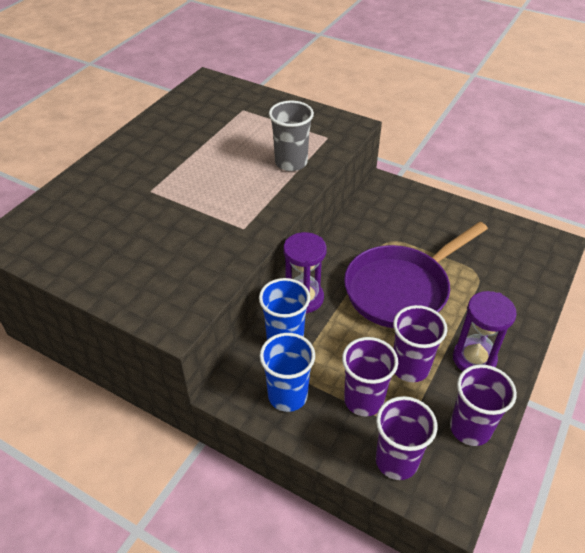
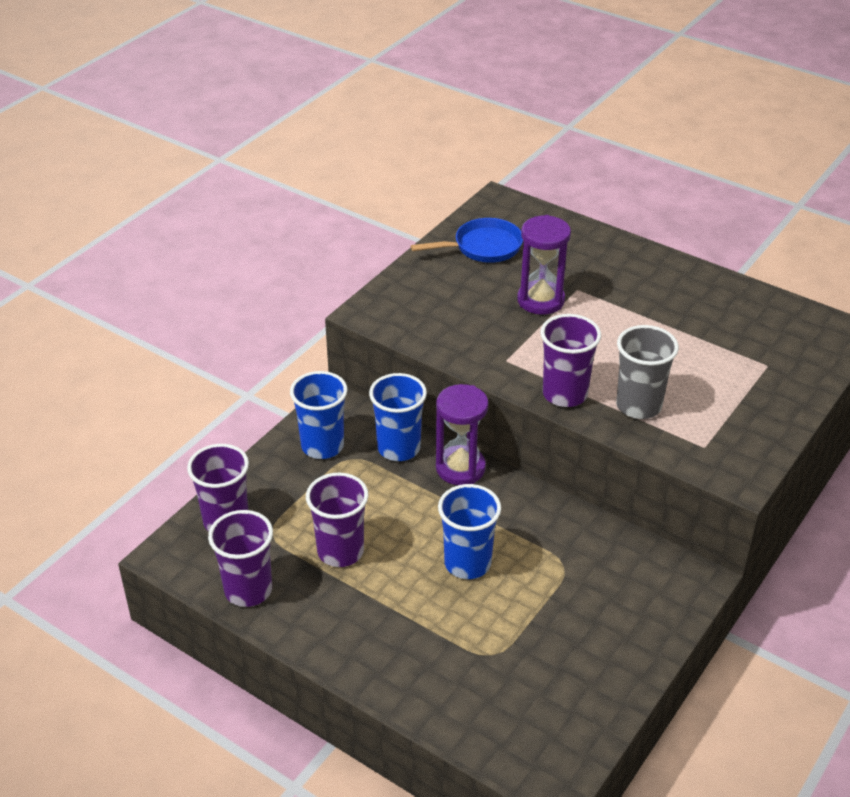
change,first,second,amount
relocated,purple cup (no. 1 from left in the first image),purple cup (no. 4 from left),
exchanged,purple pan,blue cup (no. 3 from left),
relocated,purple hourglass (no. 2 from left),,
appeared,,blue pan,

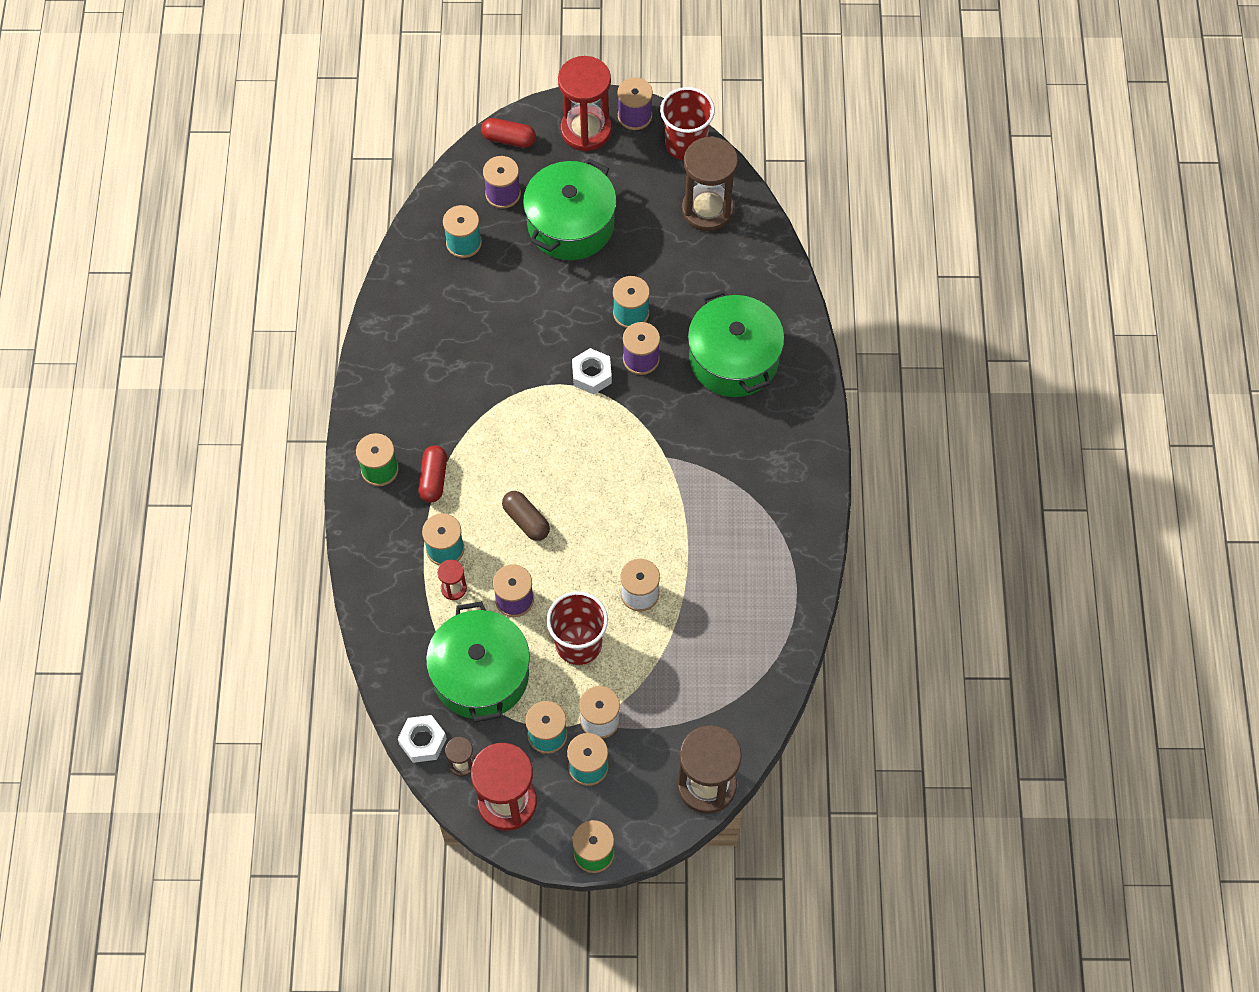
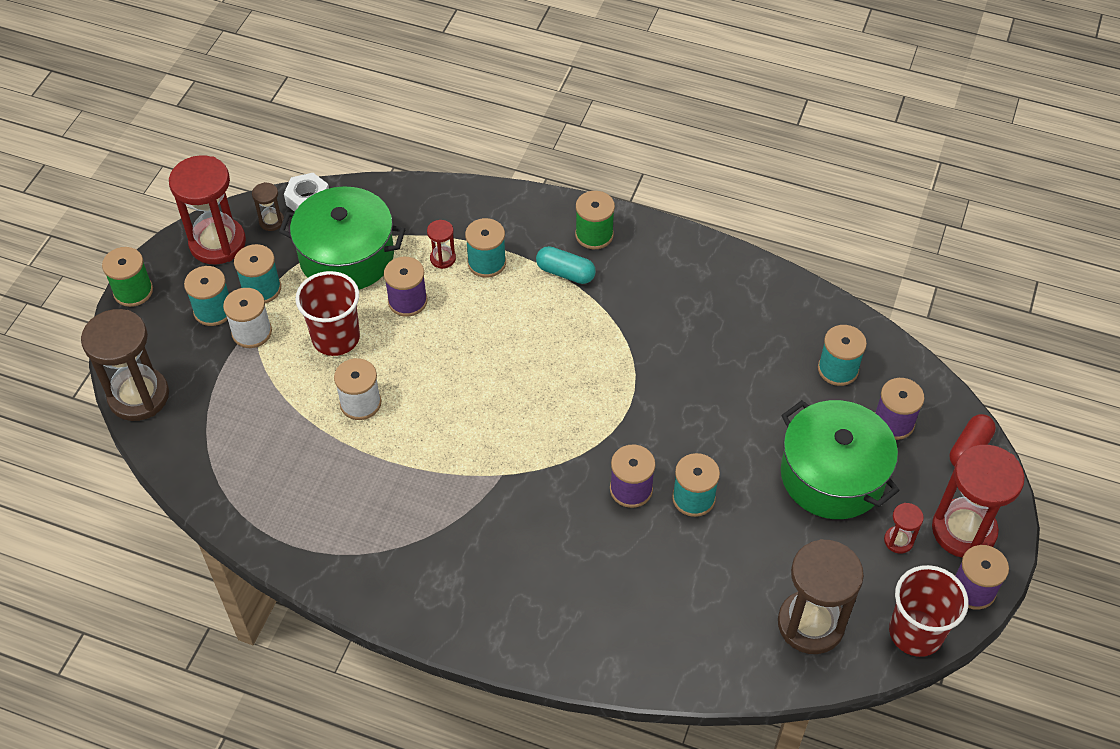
change,first,second,amount
colour,red capsule (no. 1 from left),turquoise capsule,
missing,brown capsule,,
missing,white nut (no. 2 from left),,
missing,green pot (no. 3 from left),,
appeared,,red hourglass (no. 3 from left),

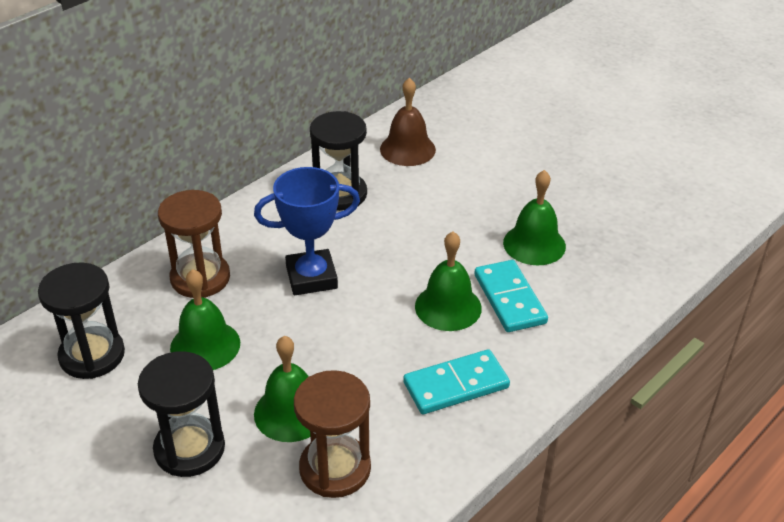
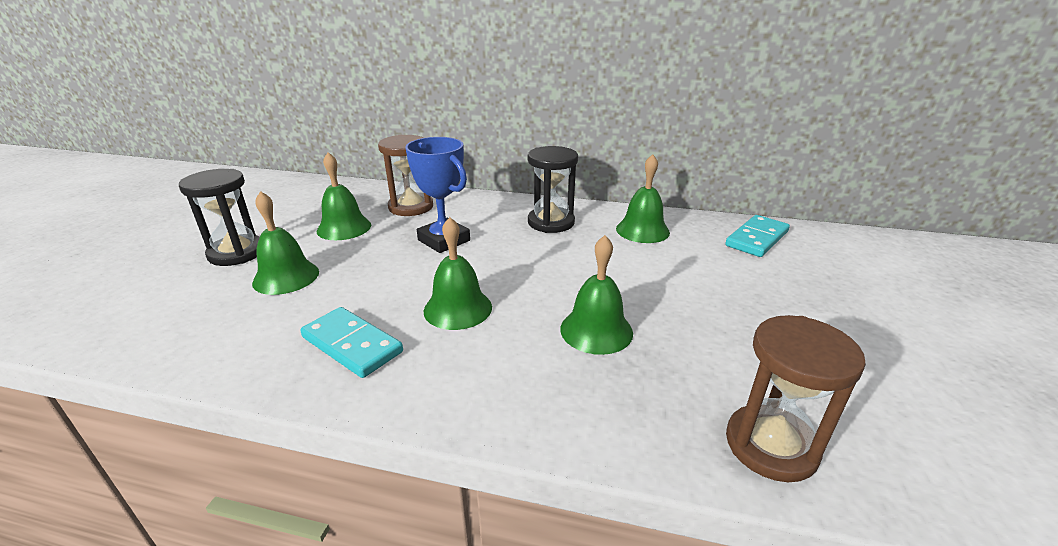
change,first,second,amount
missing,black hourglass (no. 1 from left),,
relocated,brown hourglass (no. 2 from left),,
colour,brown bell,green bell (no. 5 from left),
relocated,turquoise domino (no. 2 from left),,

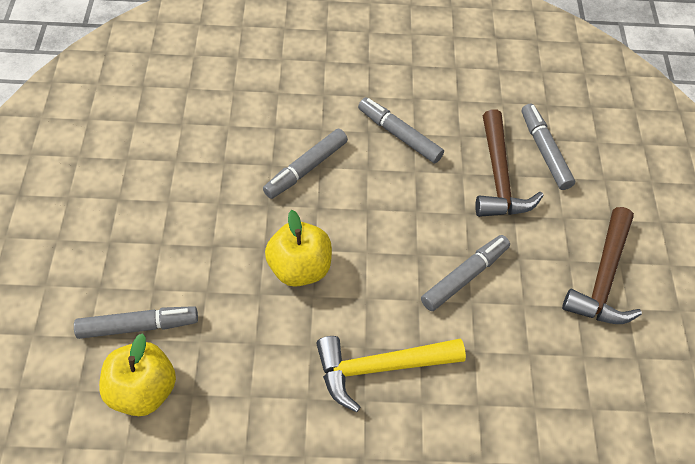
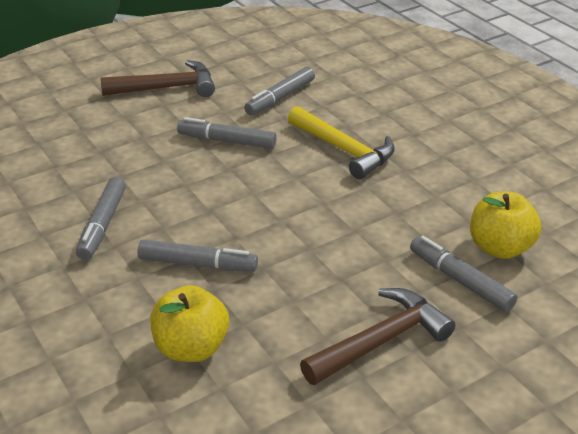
change,first,second,amount
relocated,yellow apple (no. 2 from left in the first image),yellow apple (no. 1 from left),
relocated,brown hammer (no. 1 from left in the first image),brown hammer (no. 2 from left),
relocated,grey marker (no. 5 from left in the first image),grey marker (no. 4 from left),

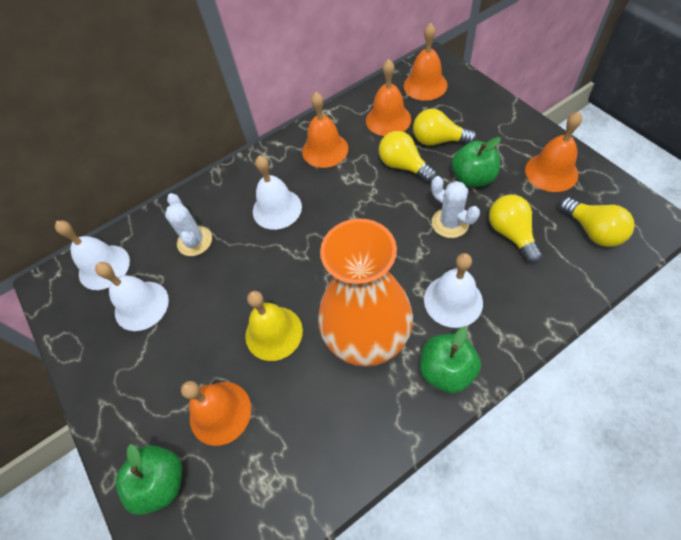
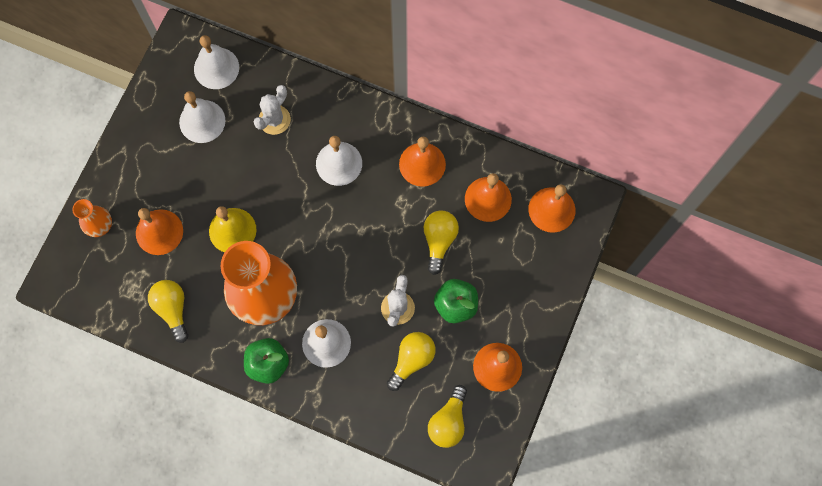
change,first,second,amount
exchanged,green apple (no. 1 from left),orange vase (no. 1 from left),
relocated,yellow light bulb (no. 2 from left in the first image),yellow light bulb (no. 1 from left),

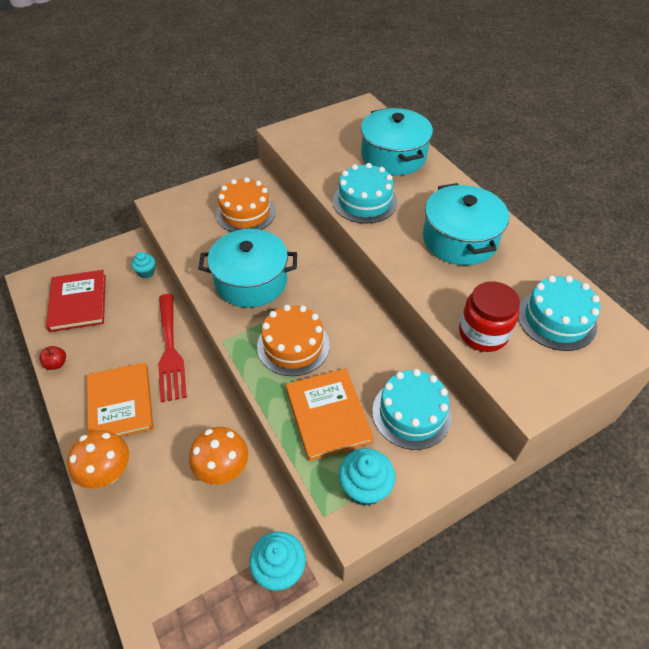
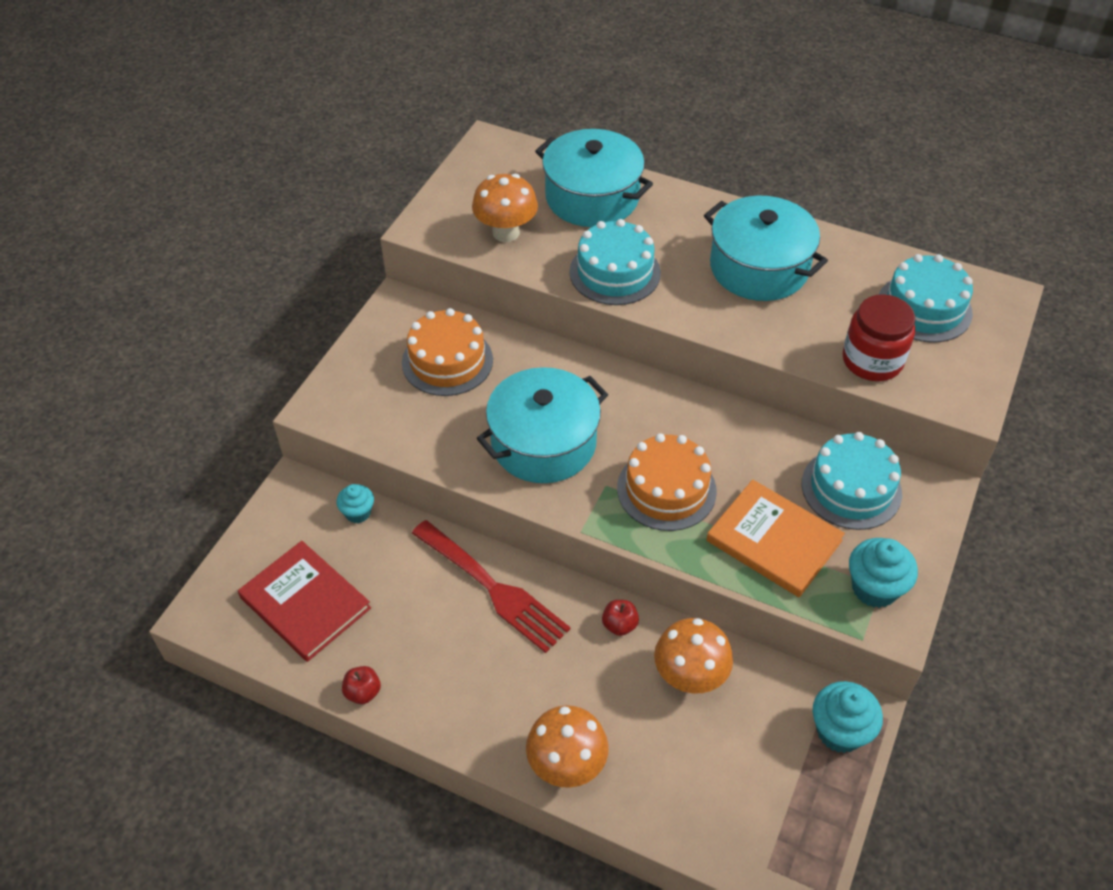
change,first,second,amount
missing,orange book (no. 1 from left),,
appeared,,orange mushroom (no. 1 from left),
appeared,,red apple (no. 2 from left),

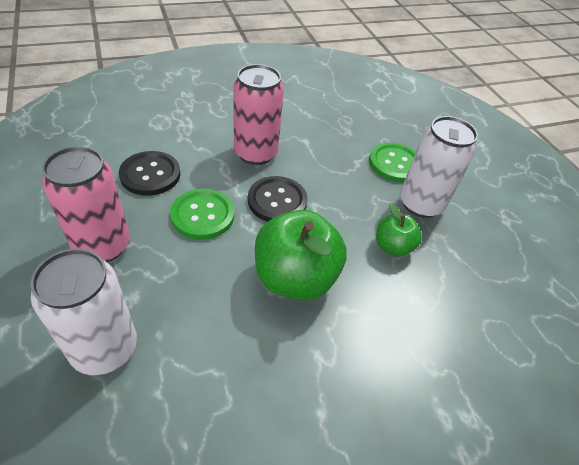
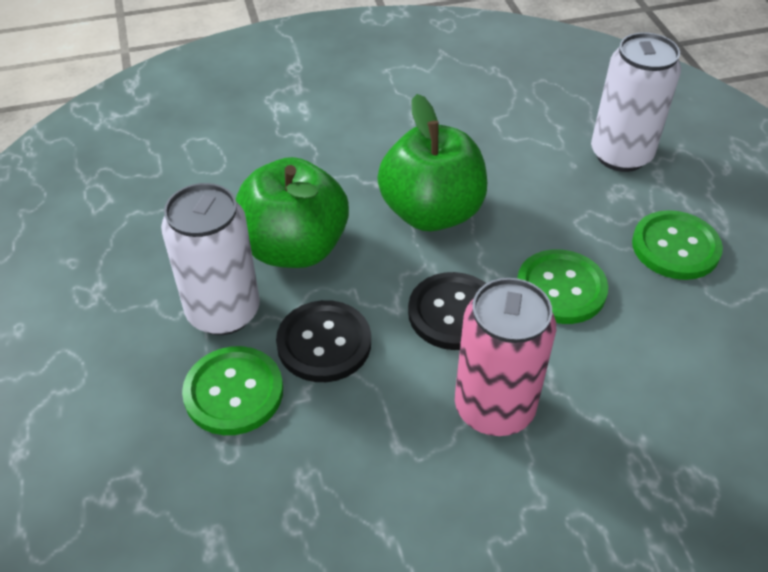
change,first,second,amount
exchanged,pink can (no. 1 from left),green button (no. 3 from left),
relocated,black button (no. 1 from left),,
size,green apple (no. 2 from left in the first image),green apple (no. 1 from left),x1.85

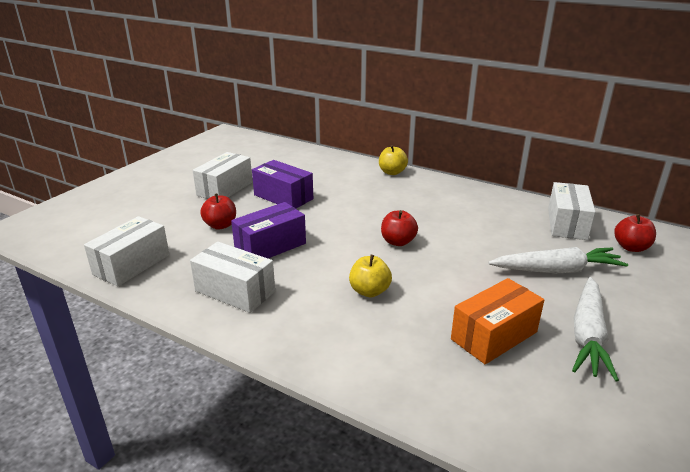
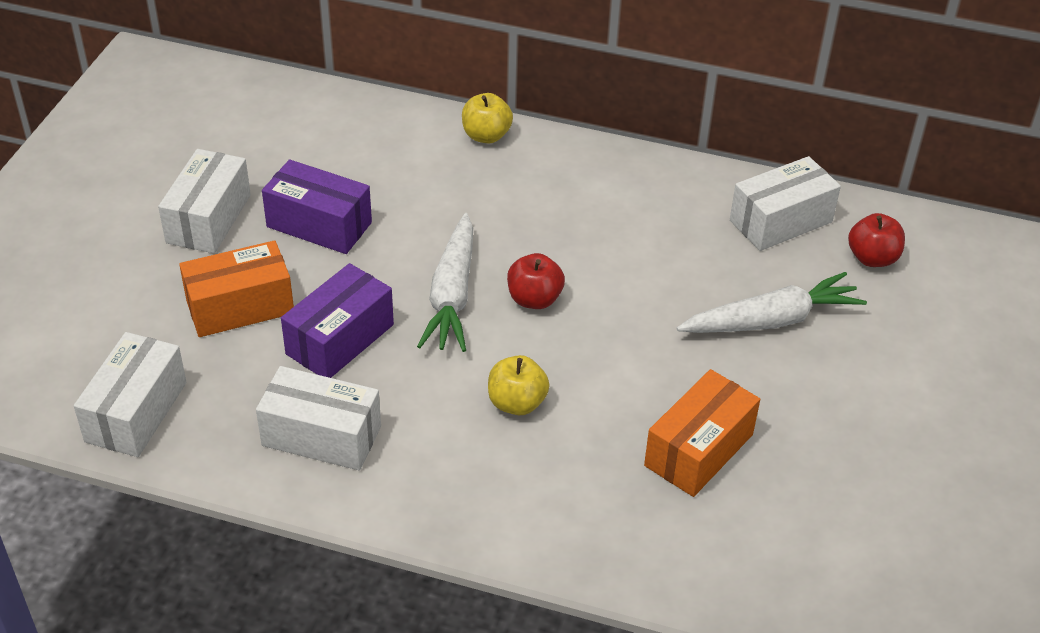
change,first,second,amount
exchanged,red apple (no. 1 from left),orange box (no. 1 from left),
spun,white box (no. 4 from left),,60 degrees clockwise
relocated,white carrot (no. 2 from left in the first image),white carrot (no. 1 from left),

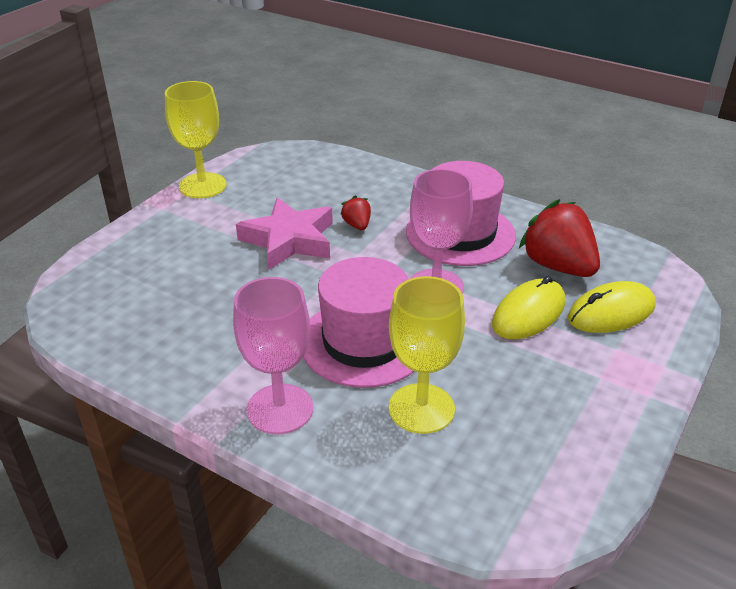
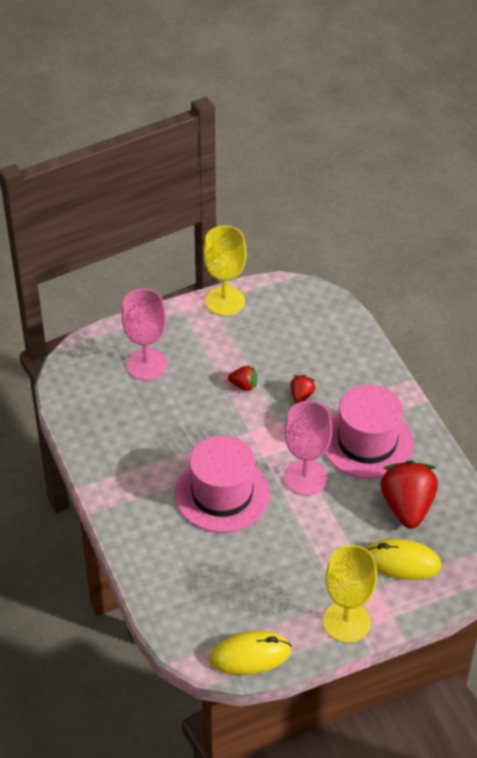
change,first,second,amount
relocated,pink goblet (no. 1 from left),,
exchanged,pink star,red strawberry (no. 1 from left),
relocated,yellow goblet (no. 2 from left),,
relocated,yellow mouse (no. 1 from left),,

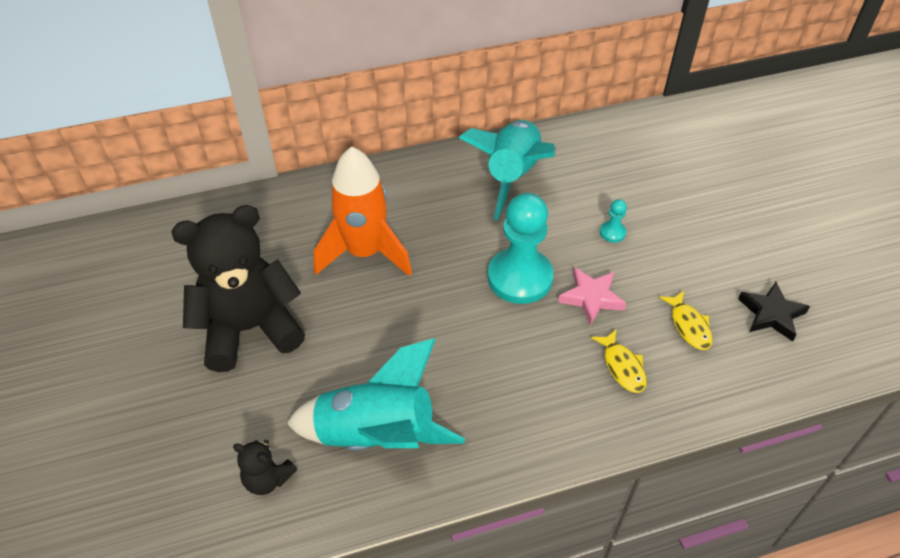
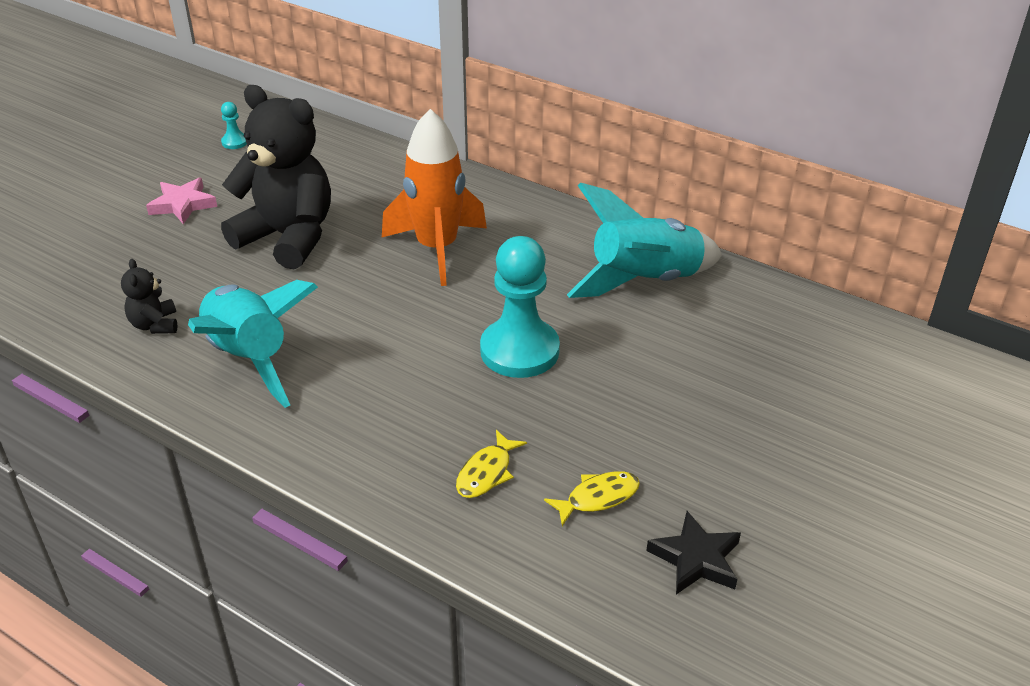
change,first,second,amount
relocated,pink star,,
relocated,turquoise pawn (no. 2 from left in the first image),turquoise pawn (no. 1 from left),
spun,yellow fish (no. 2 from left),,150 degrees counterclockwise

